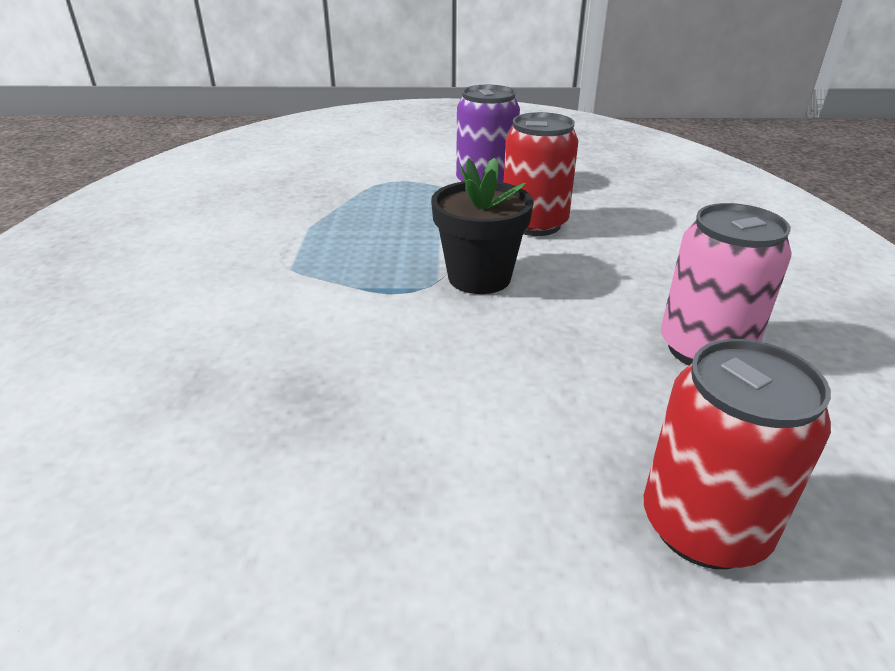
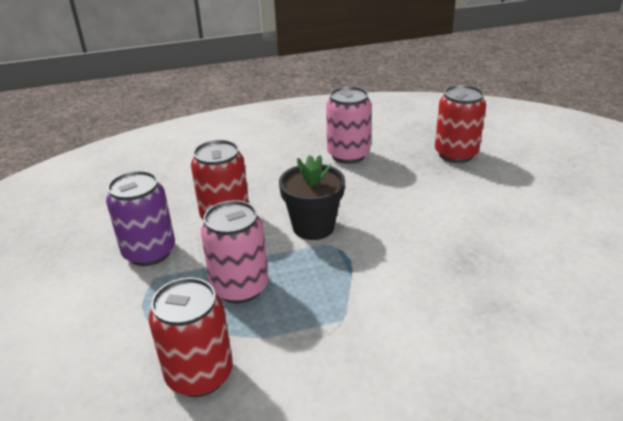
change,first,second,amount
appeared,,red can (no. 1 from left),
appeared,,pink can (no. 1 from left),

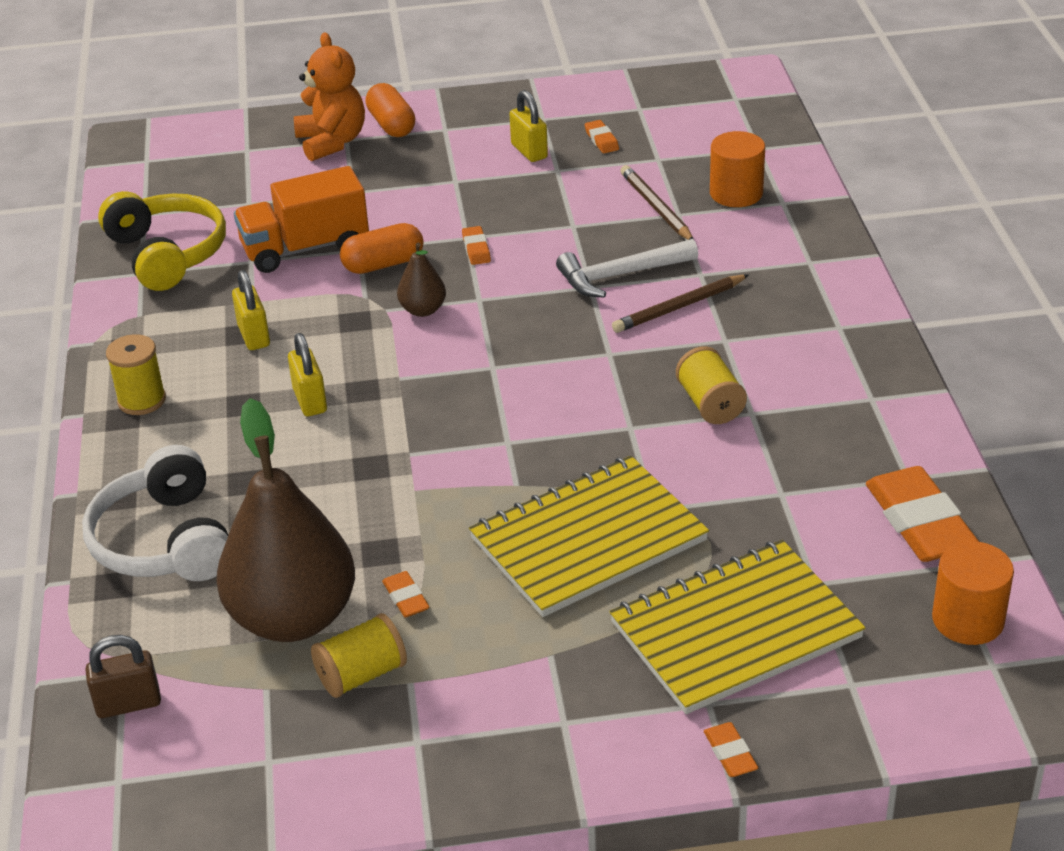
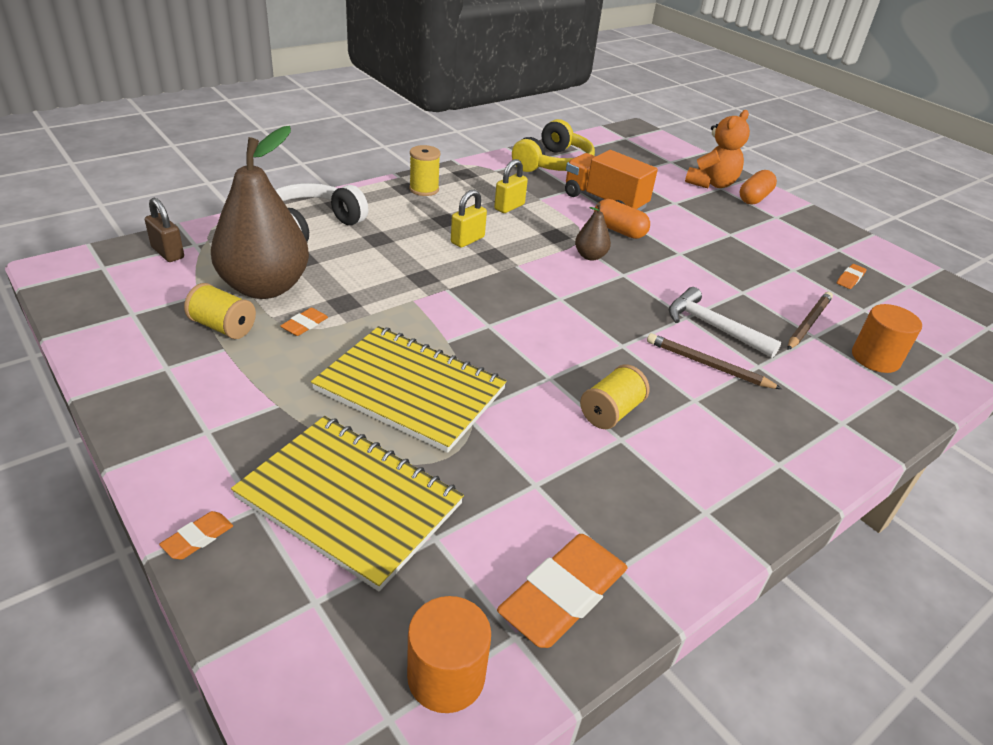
change,first,second,amount
missing,orange eraser (no. 2 from left),,
missing,yellow padlock (no. 3 from left),,

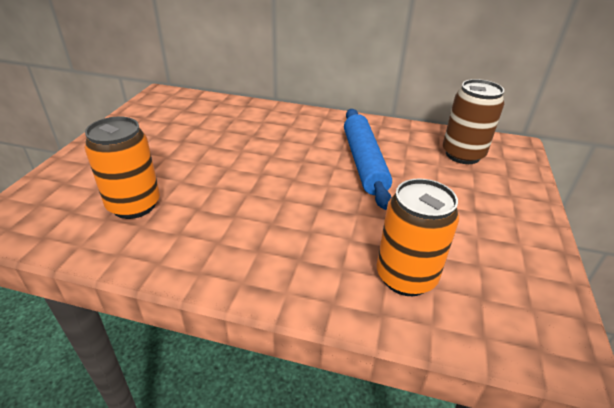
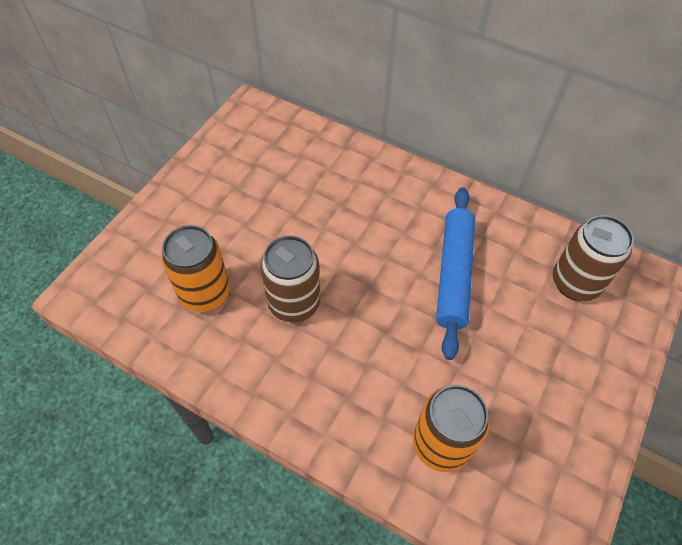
change,first,second,amount
appeared,,brown can (no. 1 from left),

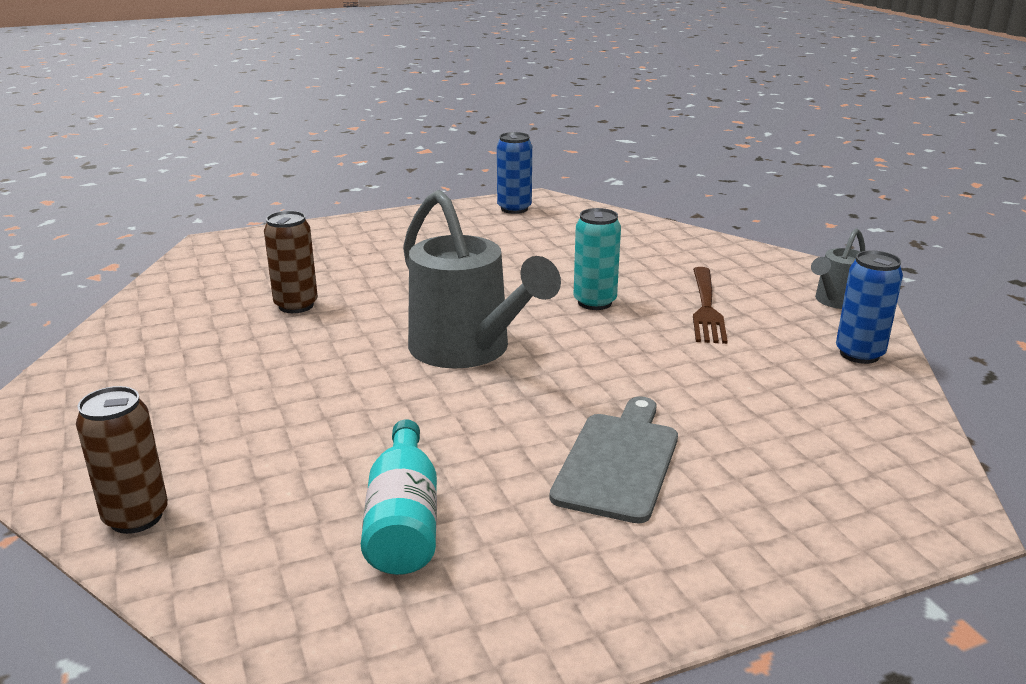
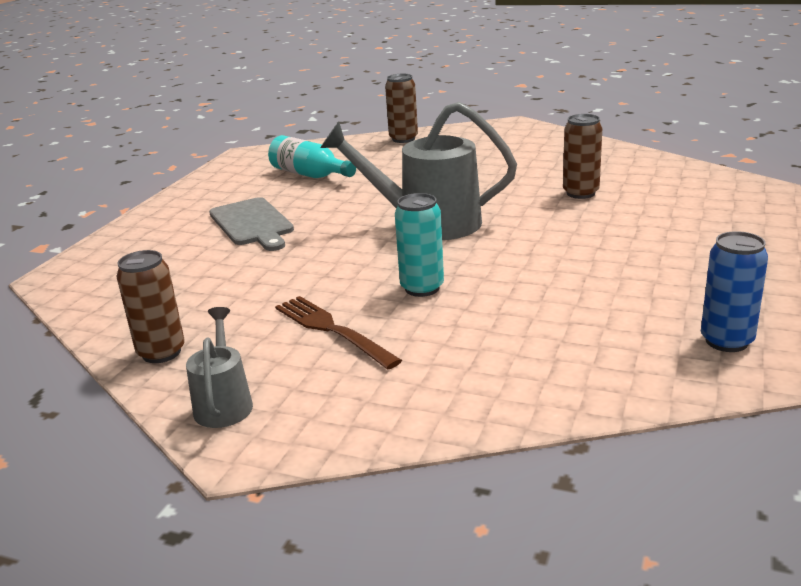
change,first,second,amount
colour,blue can (no. 2 from left),brown can (no. 1 from left),

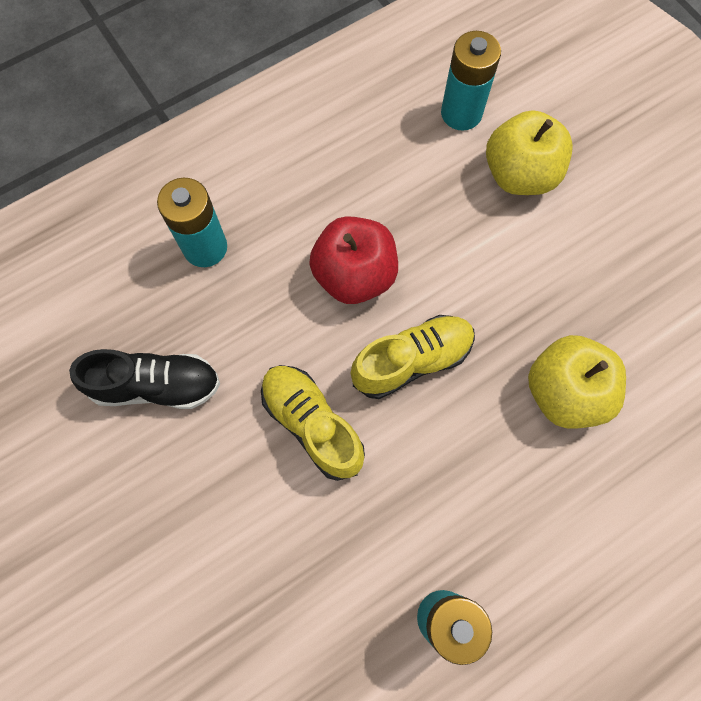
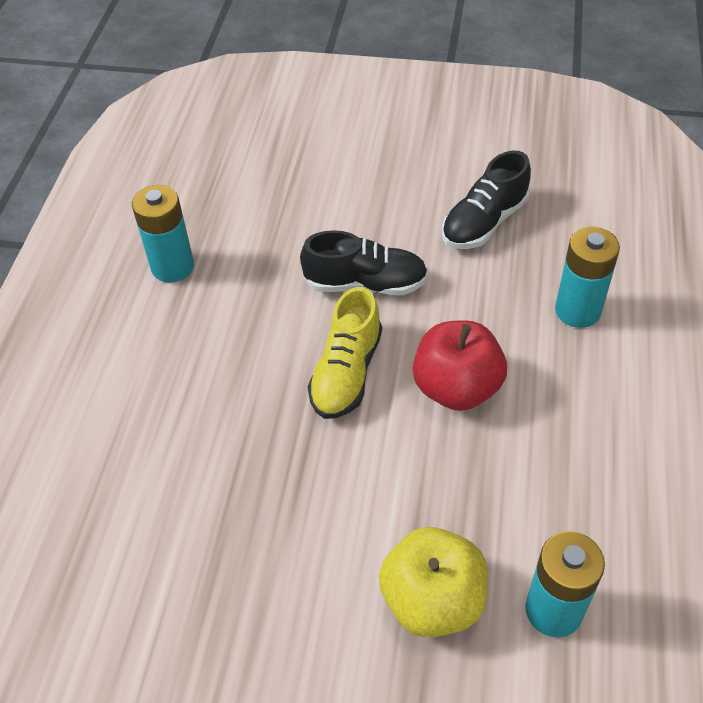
change,first,second,amount
colour,yellow shoe (no. 1 from left),black shoe (no. 1 from left),
missing,yellow apple (no. 2 from left),,

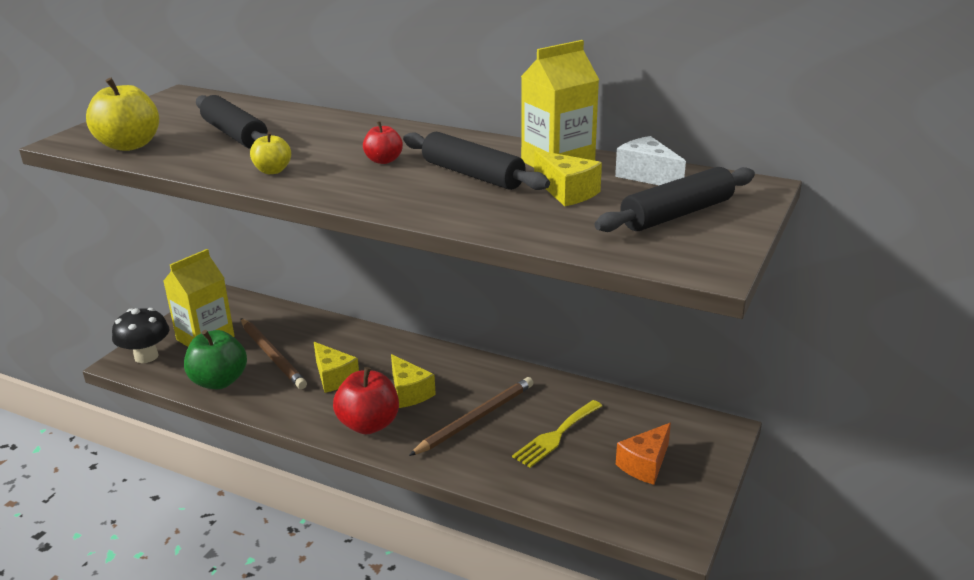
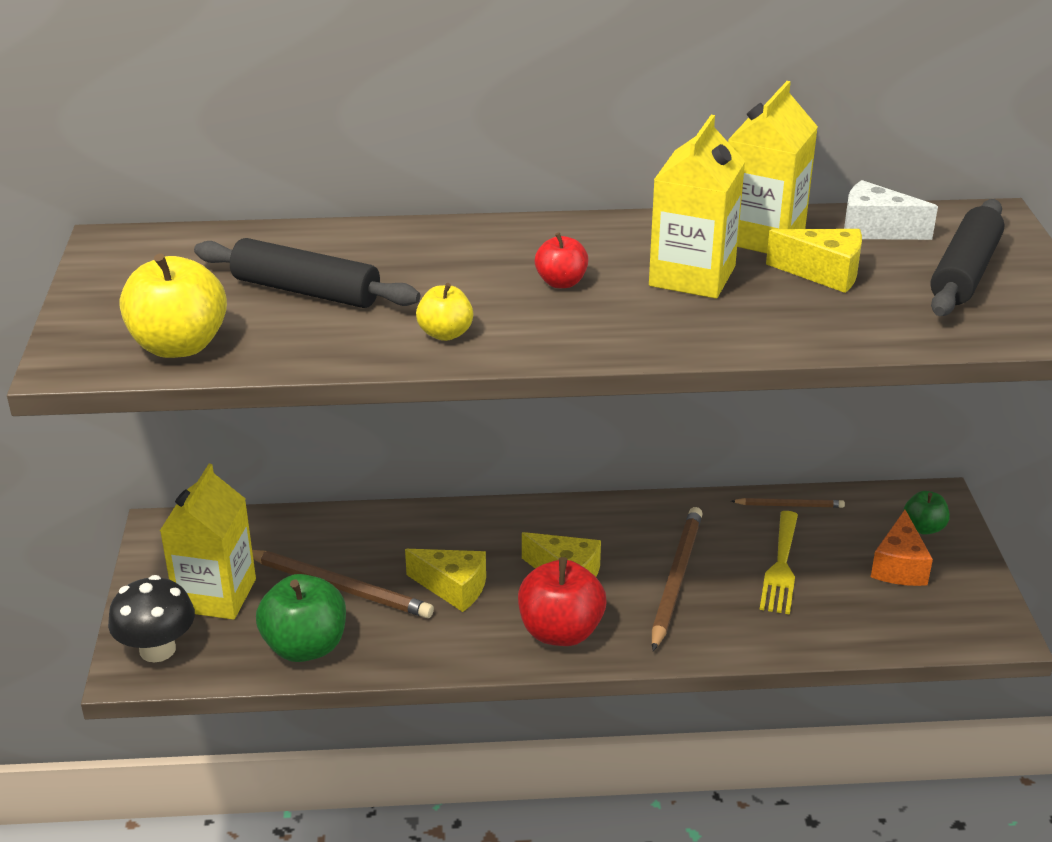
change,first,second,amount
exchanged,black rolling pin (no. 2 from left),yellow carton (no. 2 from left),
appeared,,brown pencil (no. 3 from left),
appeared,,green apple (no. 2 from left),

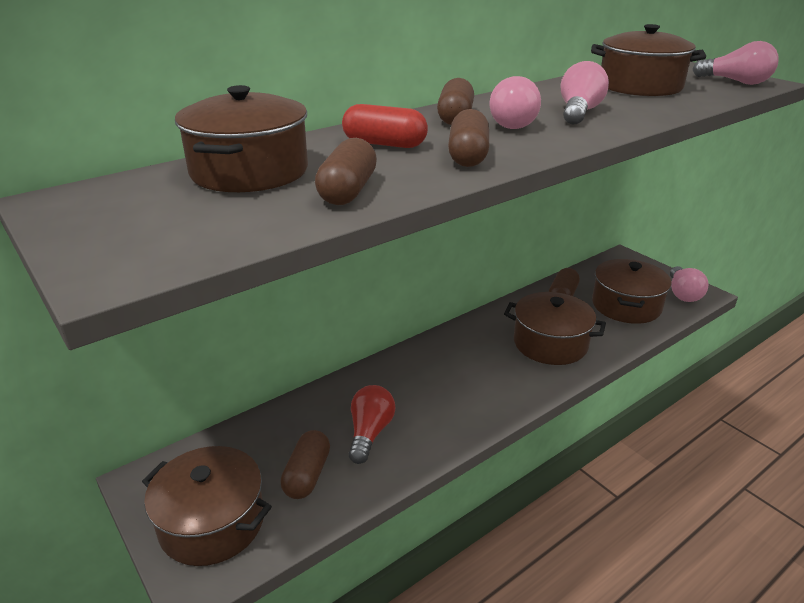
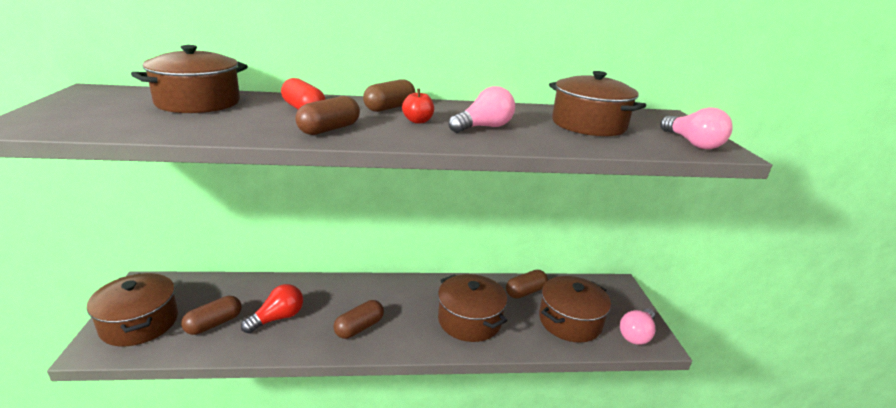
change,first,second,amount
relocated,brown capsule (no. 2 from left in the first image),brown capsule (no. 3 from left),
exchanged,pink light bulb (no. 1 from left),red apple,

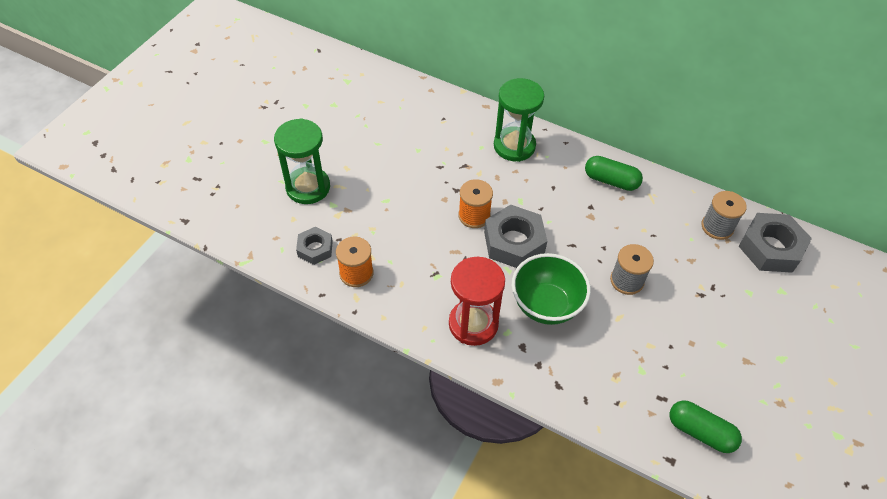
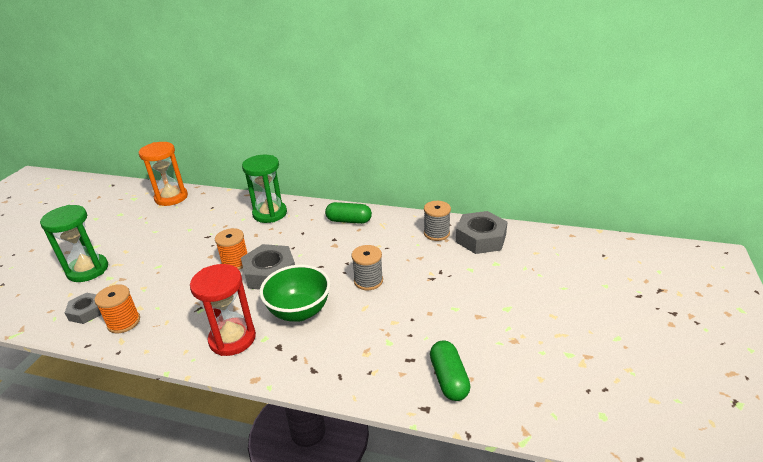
change,first,second,amount
spun,green capsule (no. 2 from left),,60 degrees clockwise
appeared,,orange hourglass,

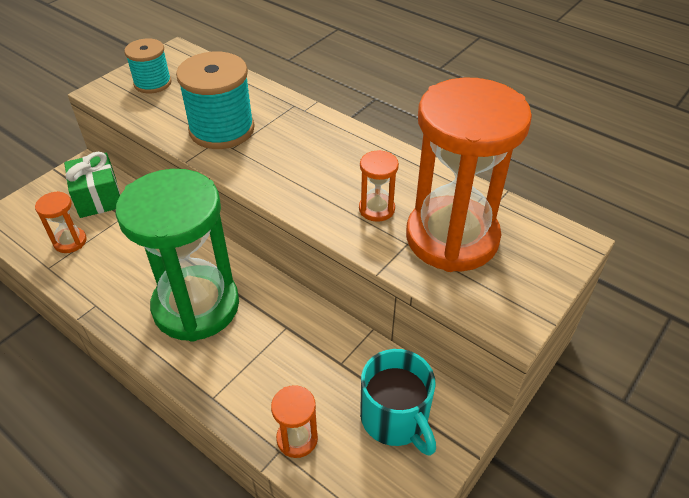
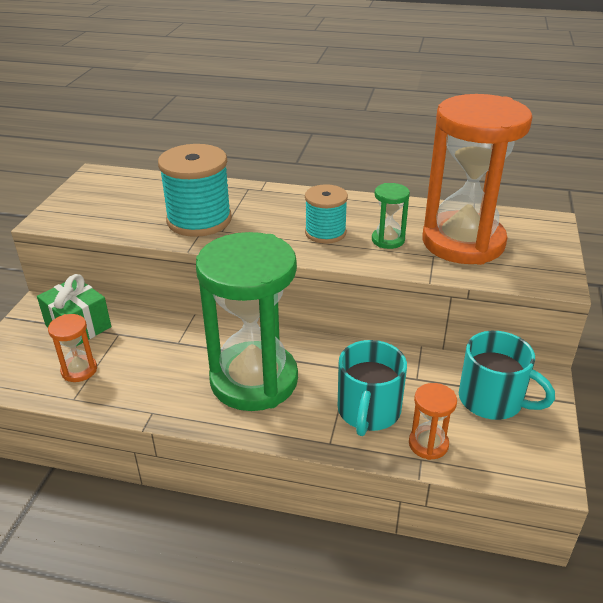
change,first,second,amount
relocated,turquoise spool (no. 1 from left in the first image),turquoise spool (no. 2 from left),
colour,orange hourglass (no. 3 from left),green hourglass (no. 2 from left),
appeared,,turquoise mug (no. 1 from left),

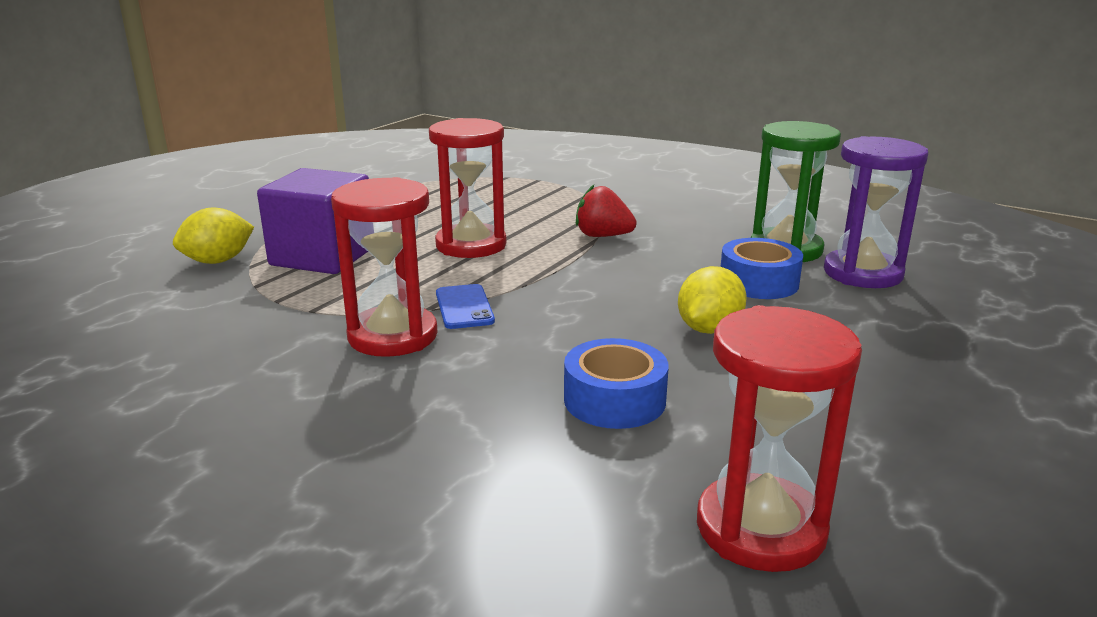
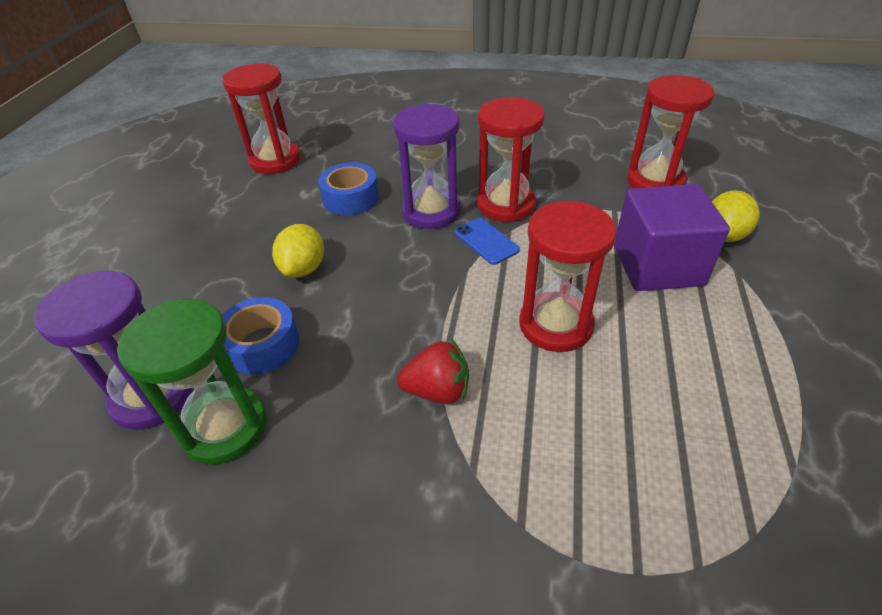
change,first,second,amount
appeared,,purple hourglass (no. 2 from left),
appeared,,red hourglass (no. 4 from left),

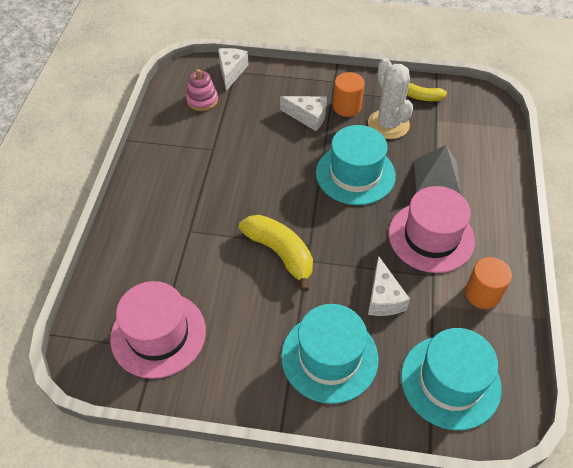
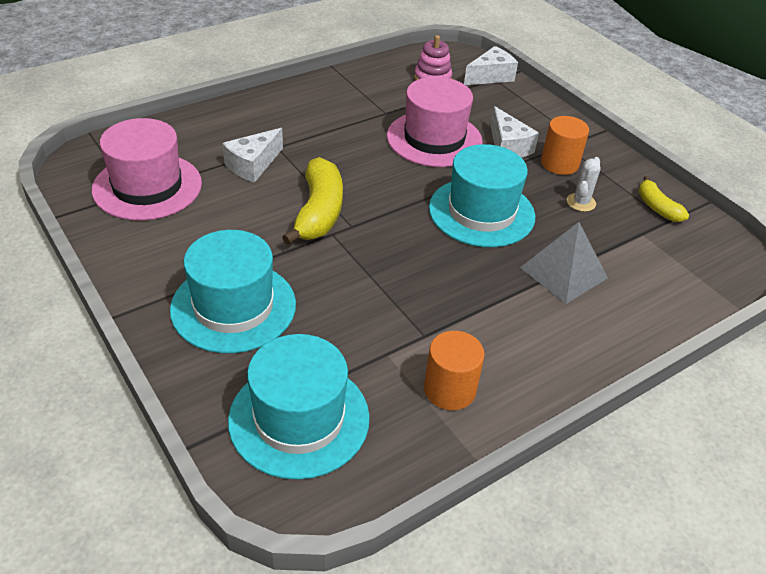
change,first,second,amount
size,white cactus,,x0.51
relocated,white cheese (no. 3 from left in the first image),white cheese (no. 1 from left),
relocated,pink hat (no. 2 from left),,

